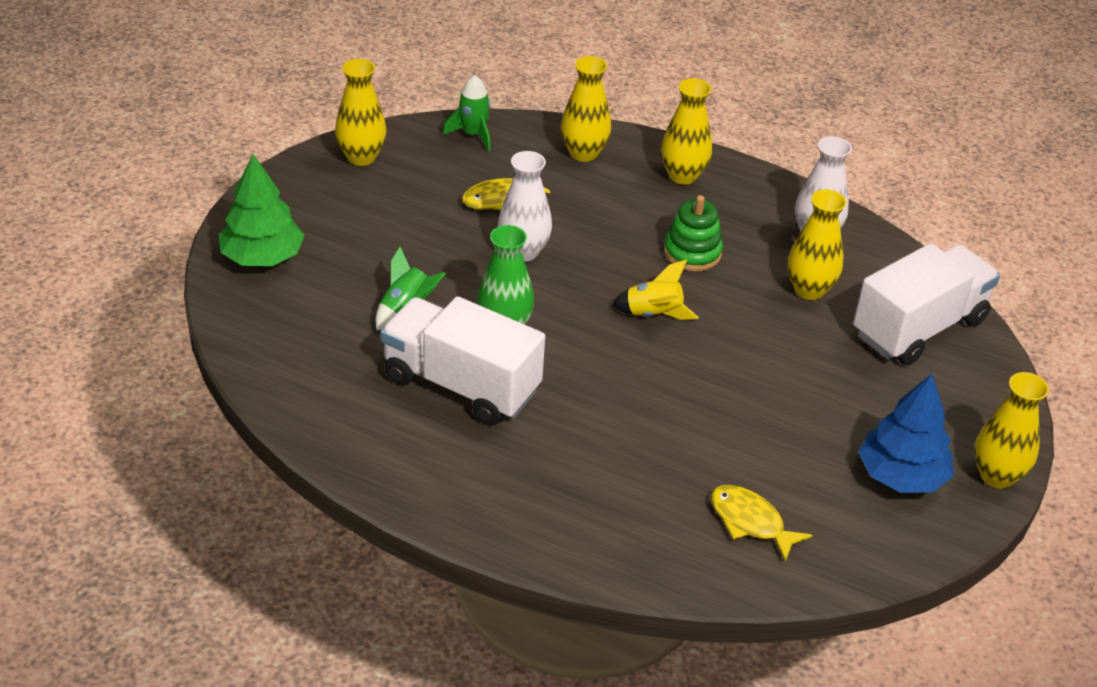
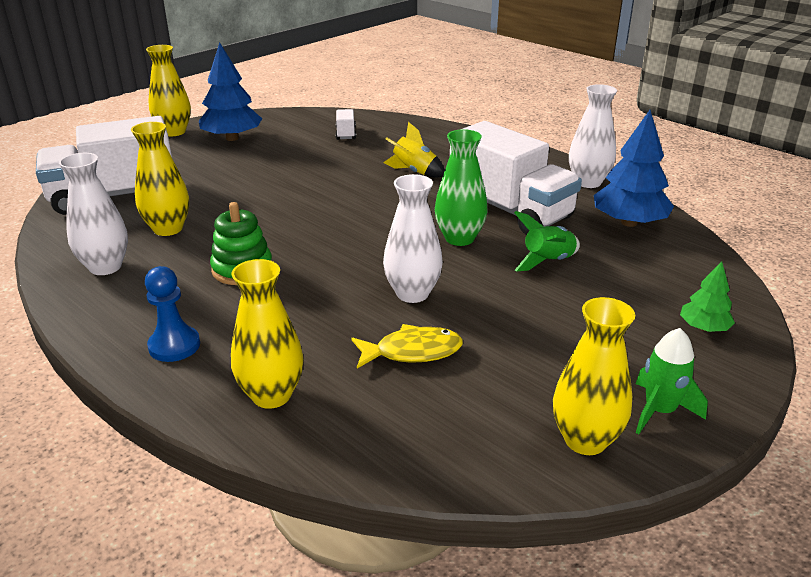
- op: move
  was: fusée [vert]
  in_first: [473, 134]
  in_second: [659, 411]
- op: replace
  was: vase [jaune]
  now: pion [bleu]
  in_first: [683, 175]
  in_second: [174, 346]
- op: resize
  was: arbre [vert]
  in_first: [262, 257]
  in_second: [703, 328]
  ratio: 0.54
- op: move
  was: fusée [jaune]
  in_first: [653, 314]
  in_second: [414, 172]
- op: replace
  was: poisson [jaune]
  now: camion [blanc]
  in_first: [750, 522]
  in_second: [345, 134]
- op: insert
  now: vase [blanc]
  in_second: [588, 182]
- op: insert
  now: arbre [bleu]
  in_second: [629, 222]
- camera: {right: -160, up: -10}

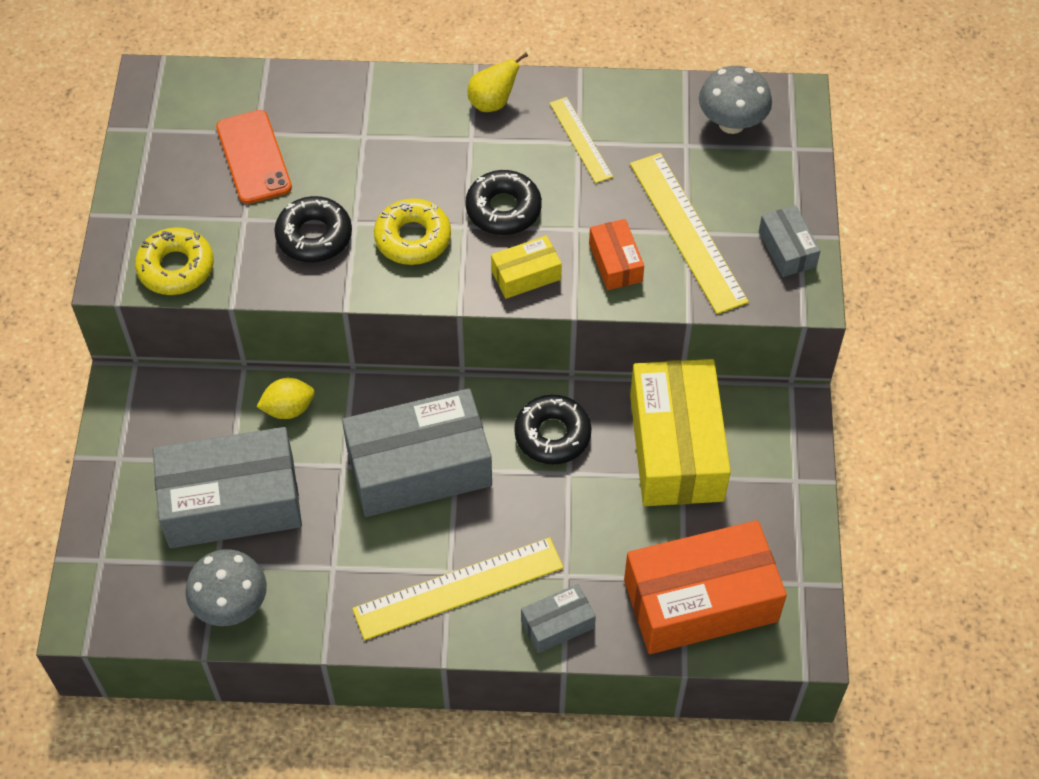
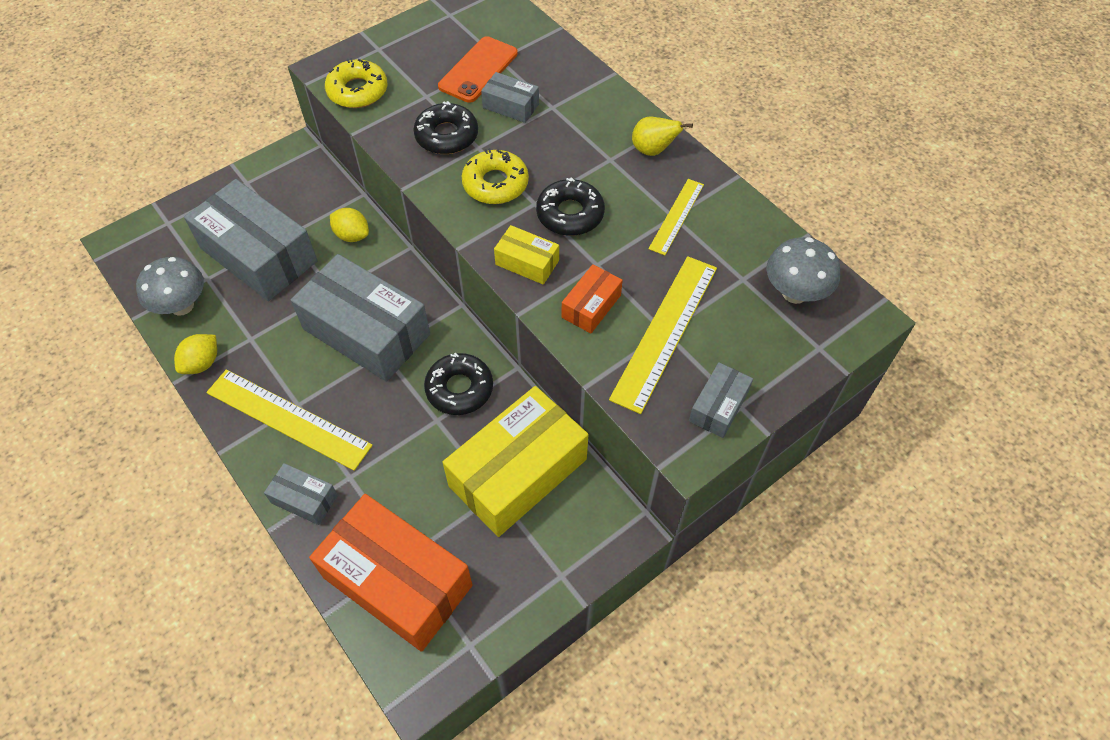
- op: insert
  now: boîte [gris]
  in_second: [511, 106]
- op: insert
  now: citron [jaune]
  in_second: [202, 363]
- camera: {right: 50, up: 0}

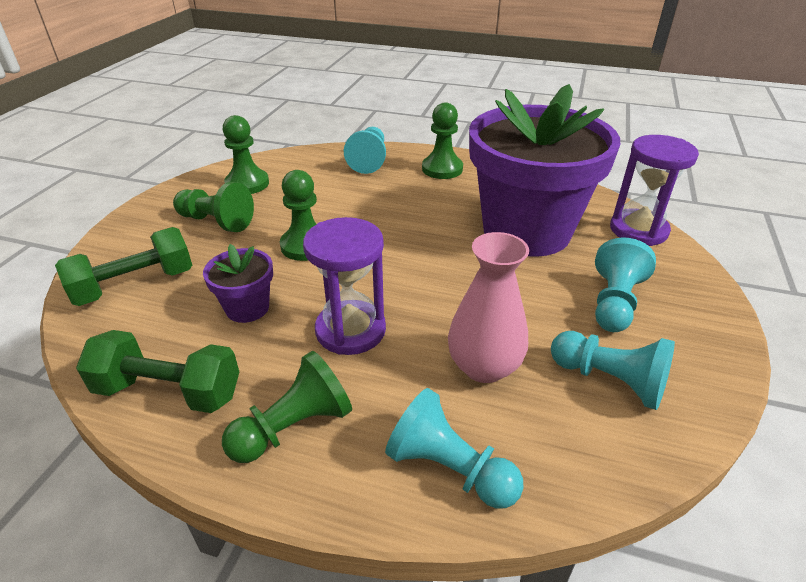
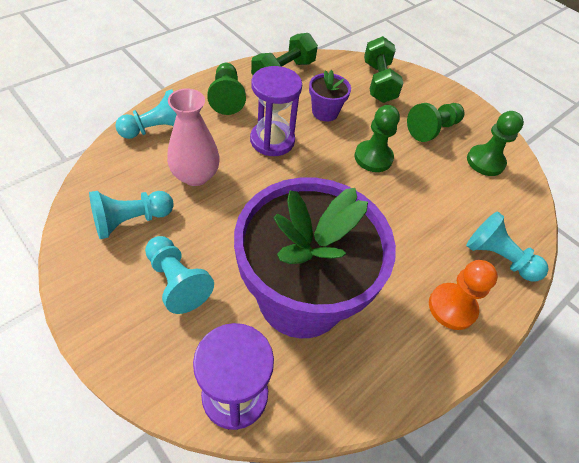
- op: recolor
  was: pion [vert]
  now: pion [orange]
  in_first: [442, 169]
  in_second: [452, 307]
- camera: {right: 115, up: 15}

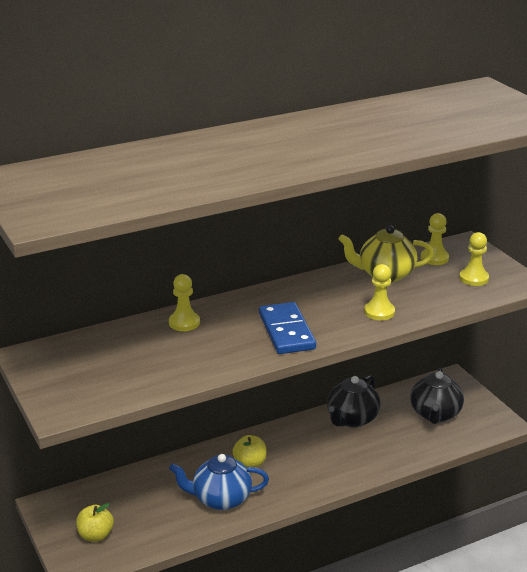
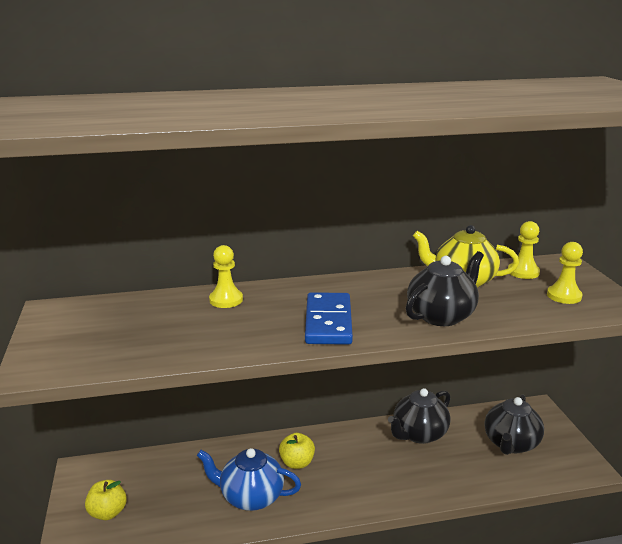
- op: replace
  was: pion [jaune]
  now: théière [noir]
  in_first: [379, 312]
  in_second: [441, 316]
- camera: {right: 15, up: -5}

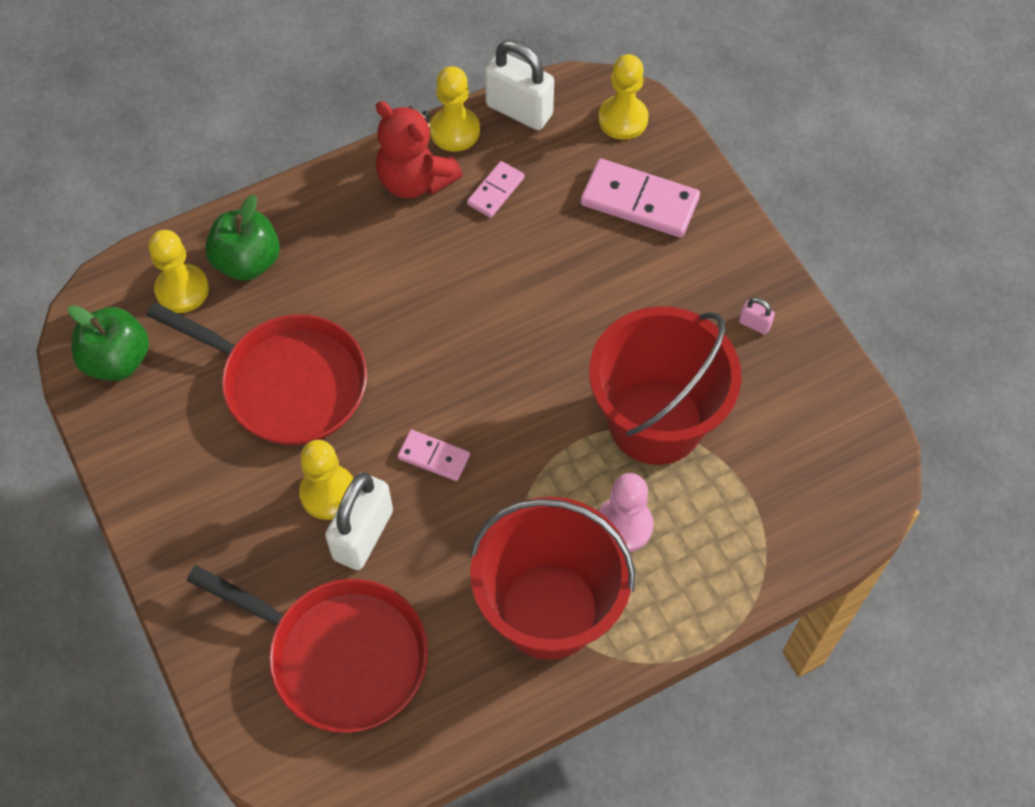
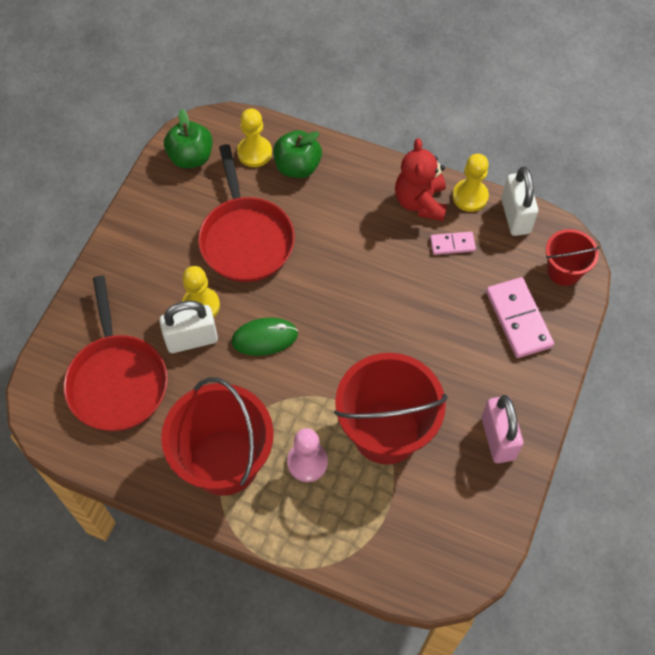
- op: replace
  was: pion [jaune]
  now: seau [rouge]
  in_first: [623, 119]
  in_second: [564, 270]
- op: resize
  was: cadenas [rose]
  in_first: [754, 324]
  in_second: [498, 438]
  ratio: 2.27
- op: replace
  was: domino [rose]
  now: souris [vert]
  in_first: [433, 457]
  in_second: [264, 338]
- camera: {right: 50, up: 0}

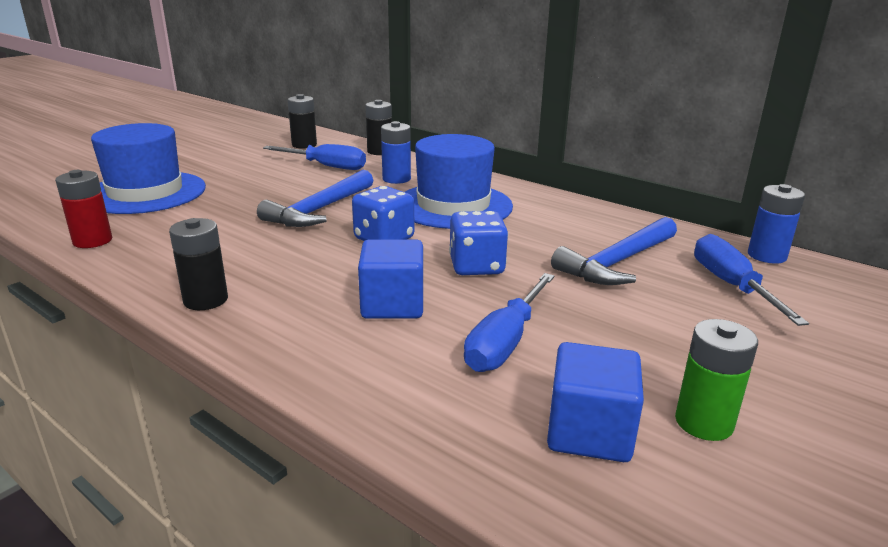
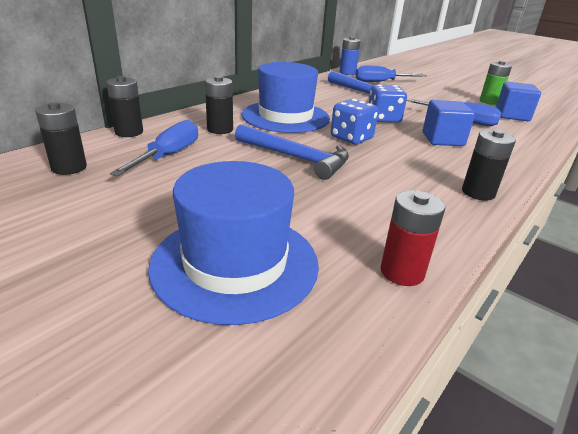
- op: recolor
  was: pile [bleu]
  now: pile [noir]
  in_first: [396, 179]
  in_second: [220, 129]
- camera: {right: -90, up: 5}

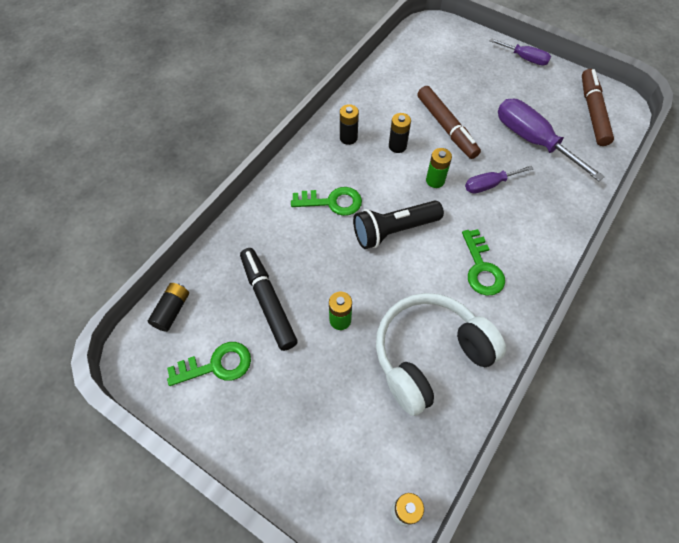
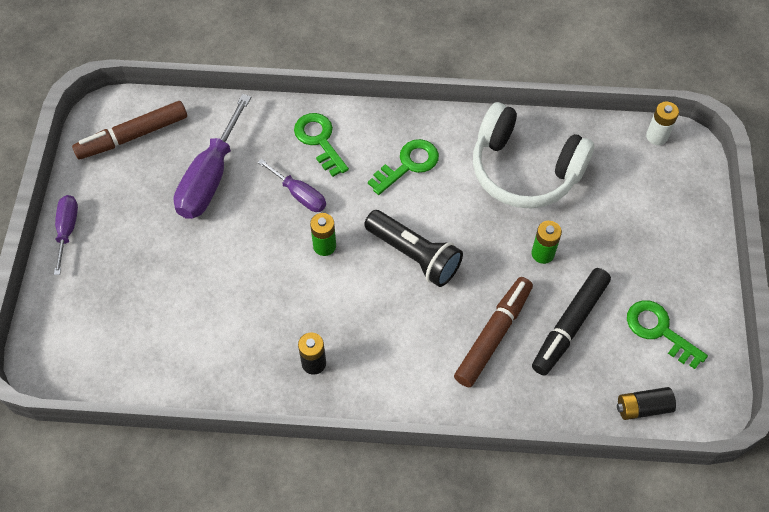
- op: move
  was: feutre [marron]
  in_first: [446, 127]
  in_second: [493, 335]
- op: delete
  was: pile [noir]
  in_first: [397, 146]
- op: move
  was: clé [vert]
  in_first: [332, 202]
  in_second: [319, 140]
- camera: {right: -120, up: 0}

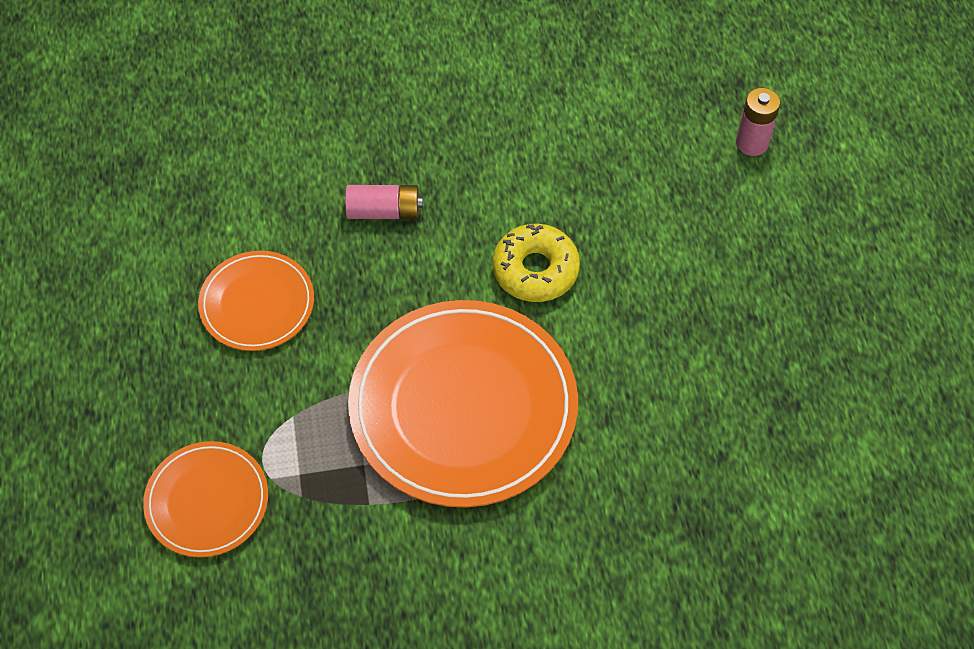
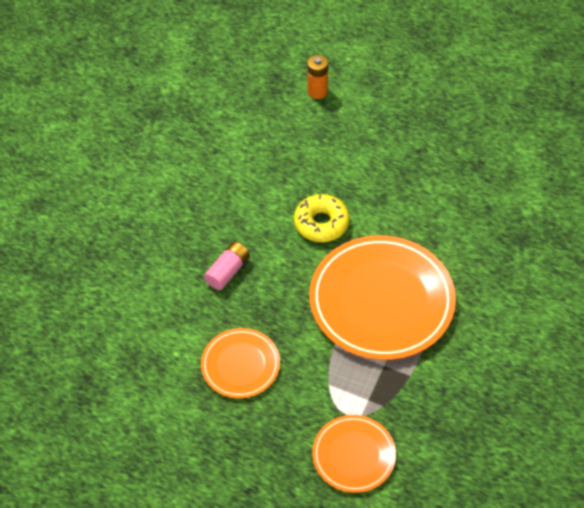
- op: recolor
  was: pile [rose]
  now: pile [orange]
  in_first: [752, 143]
  in_second: [317, 91]
- camera: {right: -55, up: -5}

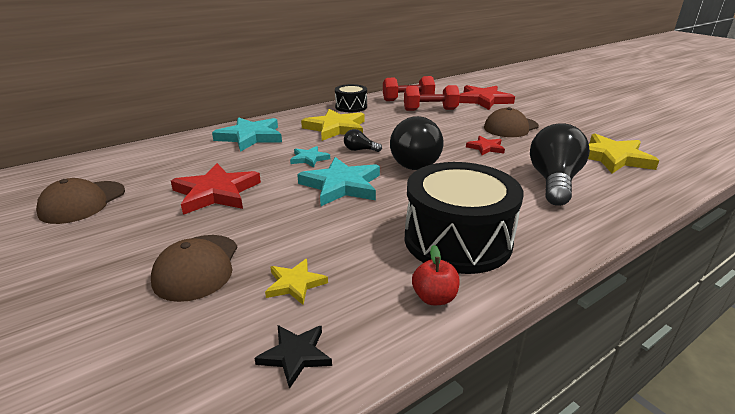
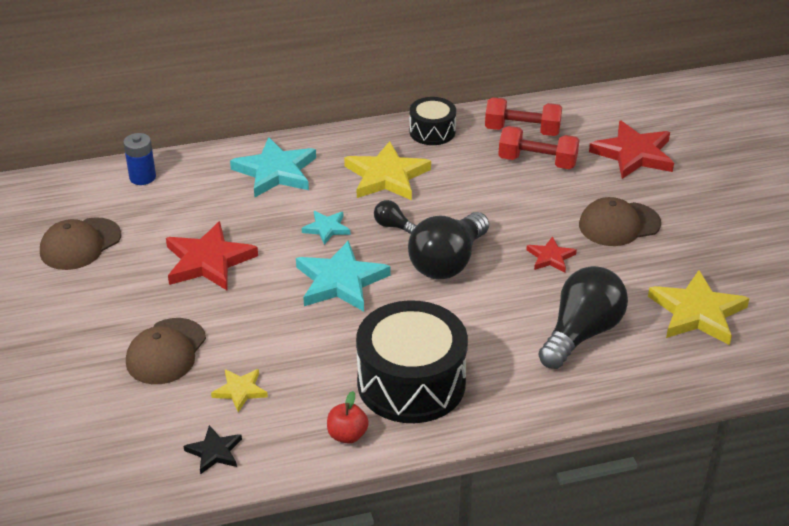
- op: insert
  now: pile [bleu]
  in_second: [142, 177]
- camera: {right: 20, up: 10}

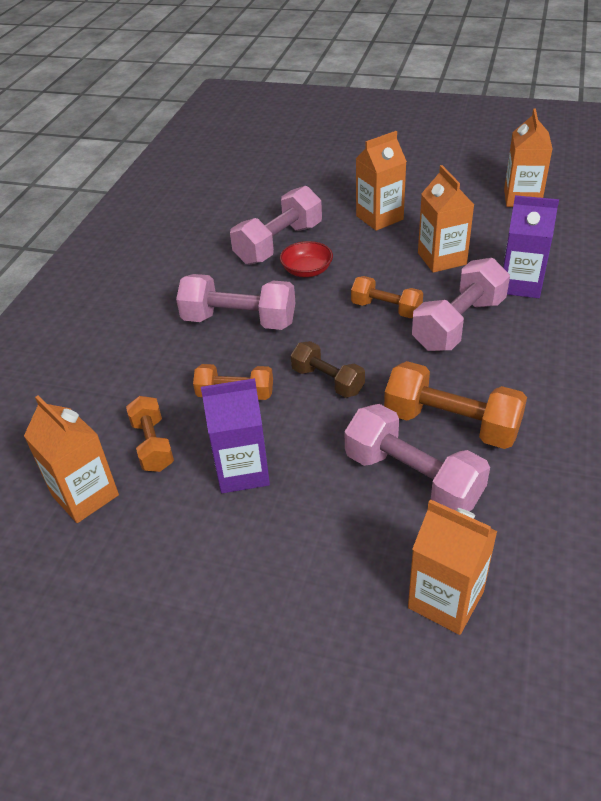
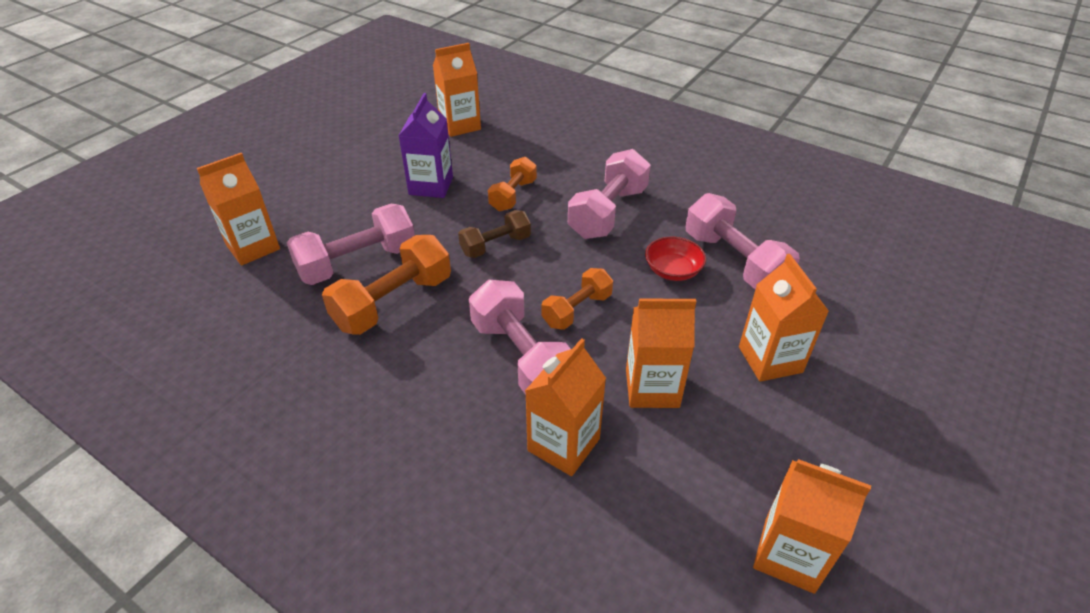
- op: recolor
  was: brique de lait [violet]
  now: brique de lait [orange]
  in_first: [520, 284]
  in_second: [563, 445]
- op: delete
  was: haltère [orange]
  in_first: [152, 445]
- camera: {right: 105, up: 0}

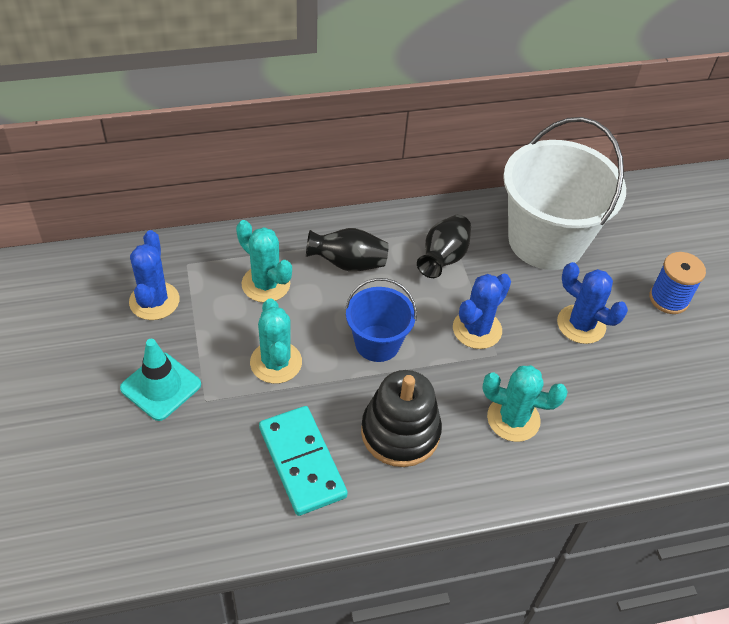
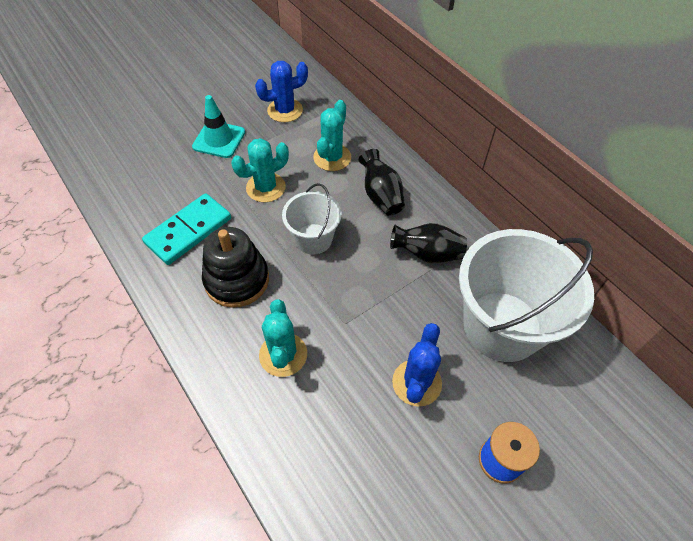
- op: delete
  was: cactus [bleu]
  in_first: [477, 329]
- op: recolor
  was: seau [bleu]
  now: seau [blanc]
  in_first: [377, 343]
  in_second: [313, 239]
- camera: {right: 70, up: 5}

